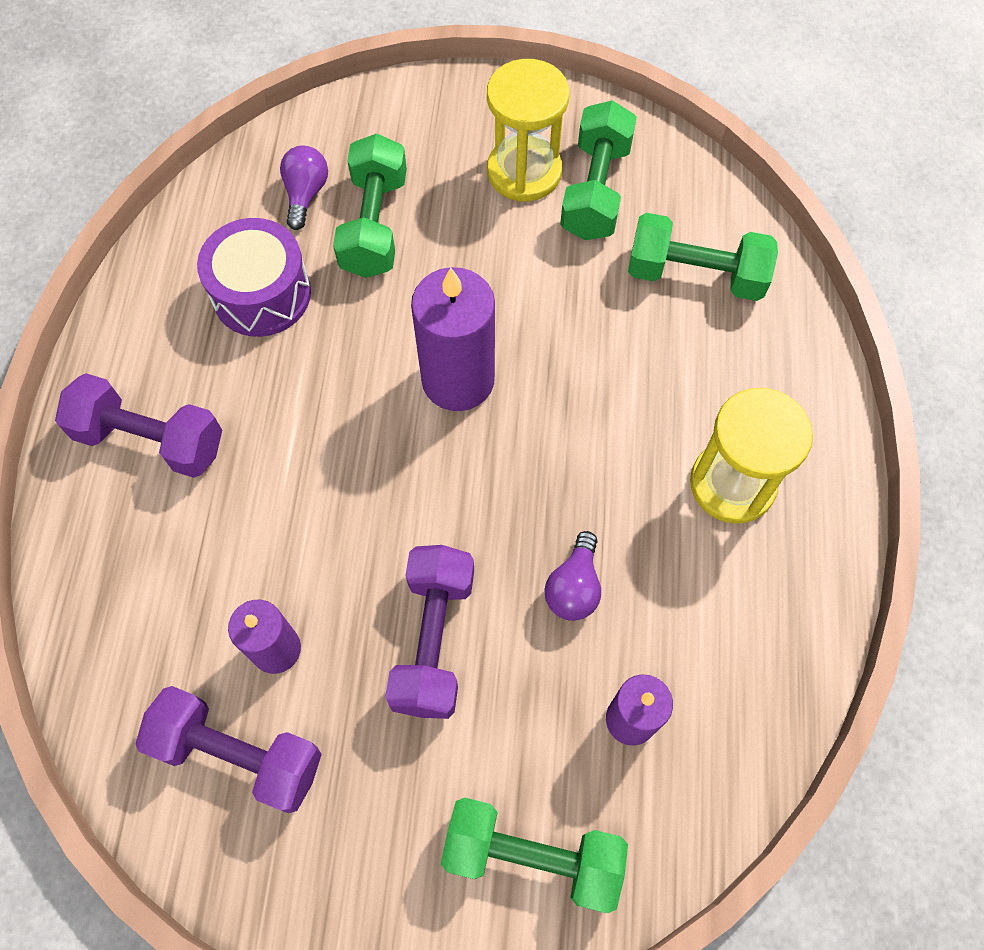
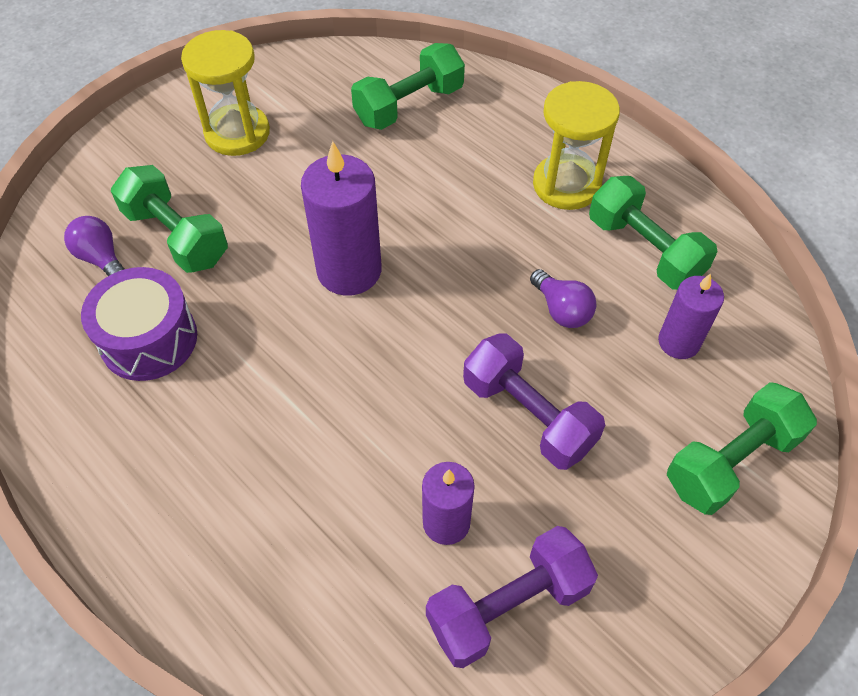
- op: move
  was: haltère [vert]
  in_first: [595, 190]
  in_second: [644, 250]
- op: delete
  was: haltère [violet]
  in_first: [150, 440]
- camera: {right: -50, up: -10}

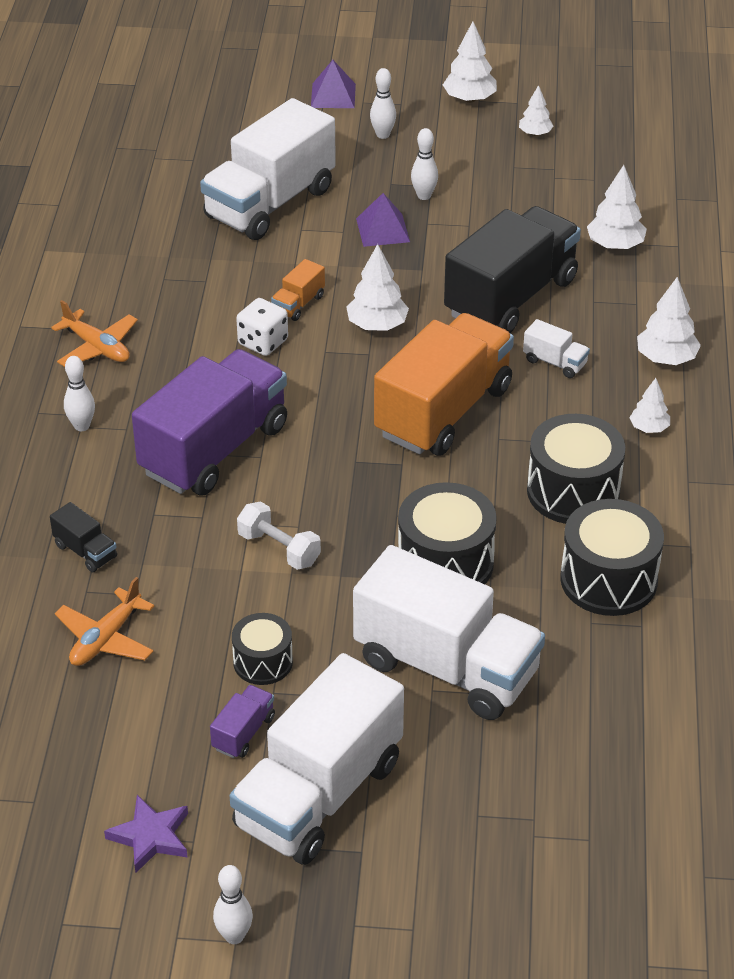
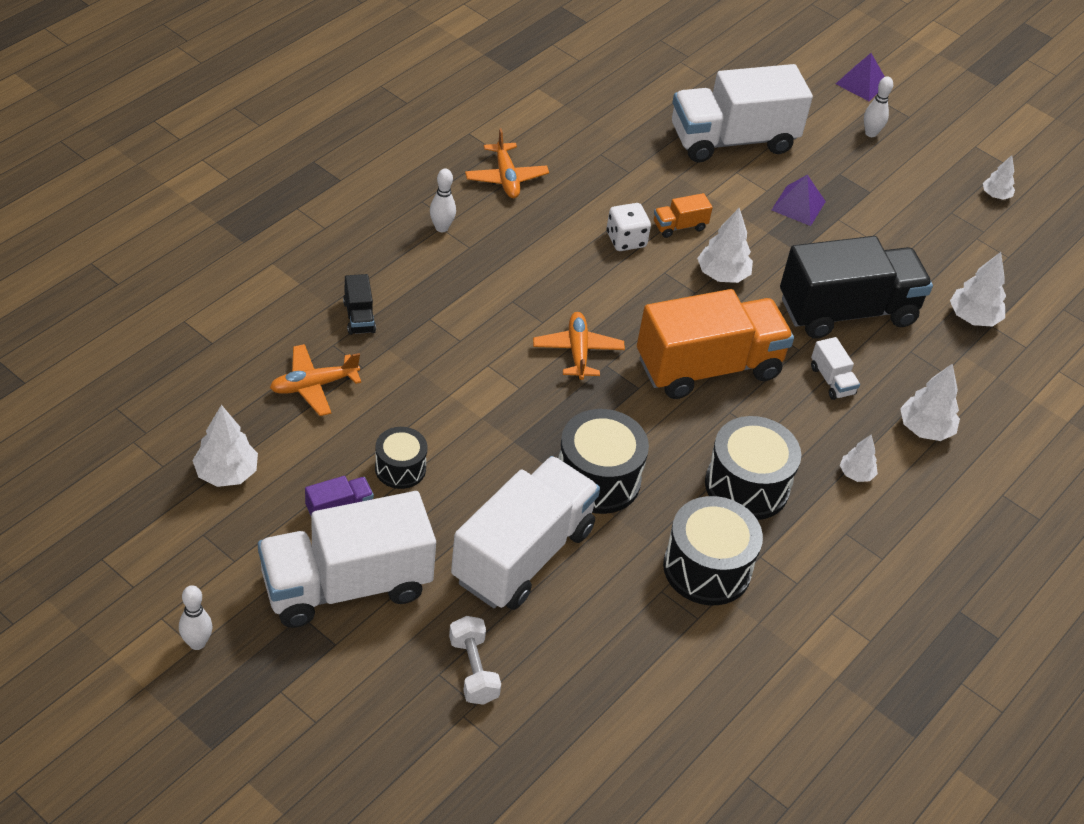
- op: move
  was: arbre [blanc]
  in_first: [469, 99]
  in_second: [226, 473]
- op: delete
  was: quille [blanc]
  in_first: [424, 196]
- op: delete
  was: camion [violet]
  in_first: [214, 449]
- op: move
  was: haltère [blanc]
  in_first: [279, 549]
  in_second: [473, 670]
- op: rotate
  was: camion [blanc]
  in_first: [446, 667]
  in_second: [523, 554]
  clockwise: -120
- op: delete
  was: étoile [violet]
  in_first: [151, 837]
- op: insert
  now: avion [orange]
  in_second: [577, 351]
- camera: {right: 30, up: 5}

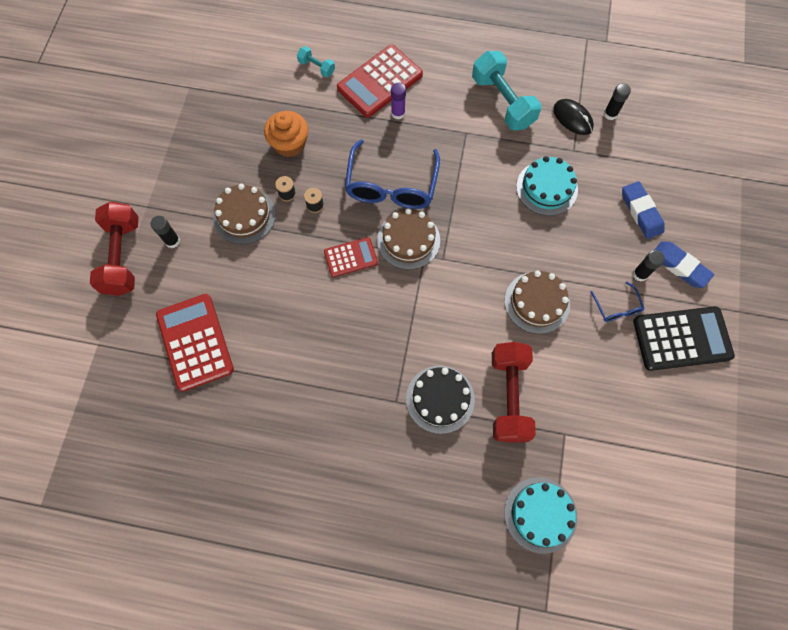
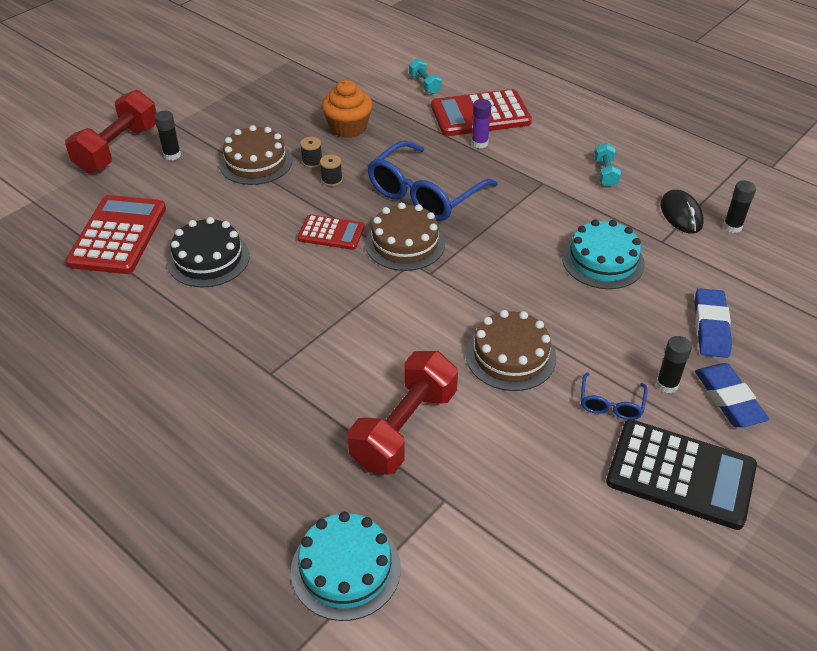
- op: resize
  was: haltère [turquoise]
  in_first: [503, 102]
  in_second: [605, 173]
  ratio: 0.48
- op: move
  was: gâteau [noir]
  in_first: [440, 399]
  in_second: [208, 259]
- camera: {right: 30, up: -25}

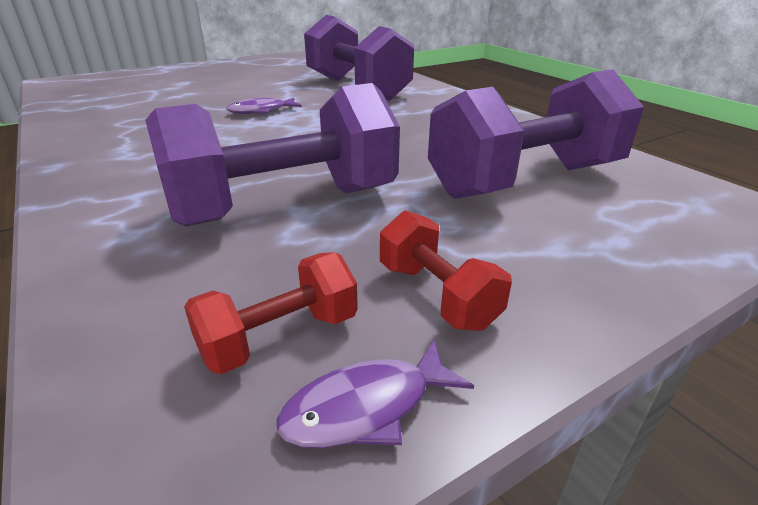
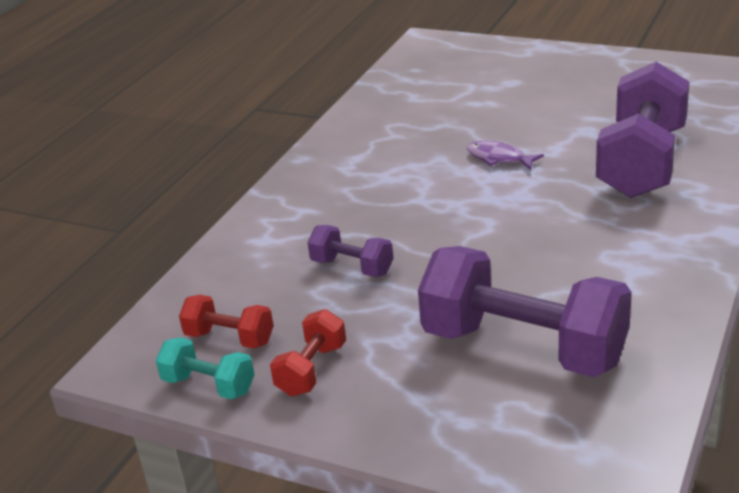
- op: resize
  was: haltère [violet]
  in_first: [285, 205]
  in_second: [352, 267]
  ratio: 0.47
- op: replace
  was: poisson [violet]
  now: haltère [turquoise]
  in_first: [366, 407]
  in_second: [209, 385]
- camera: {right: 60, up: 0}

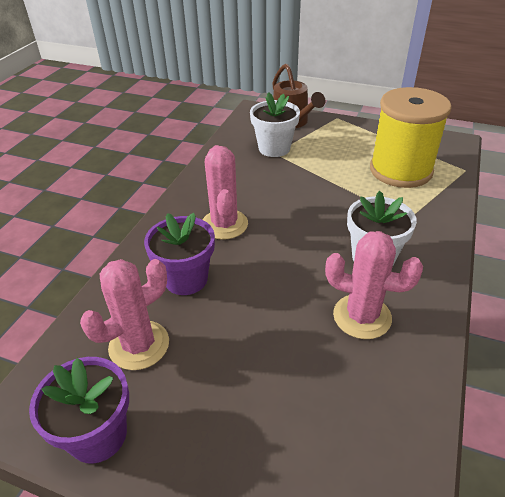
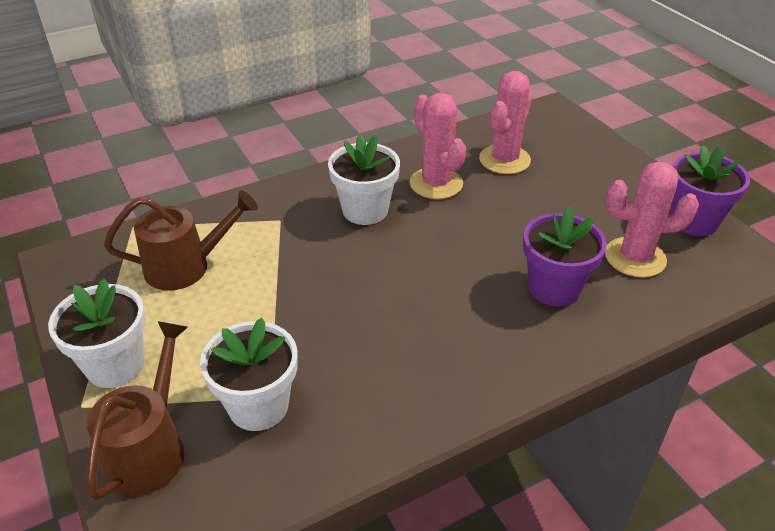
- op: replace
  was: bobine [jaune]
  now: arrosoir [marron]
  in_first: [400, 170]
  in_second: [187, 266]
- op: move
  was: cactus [rose]
  in_first: [224, 224]
  in_second: [504, 160]
- op: insert
  now: pot de fleurs [blanc]
  in_second: [115, 365]
- camera: {right: -140, up: 0}

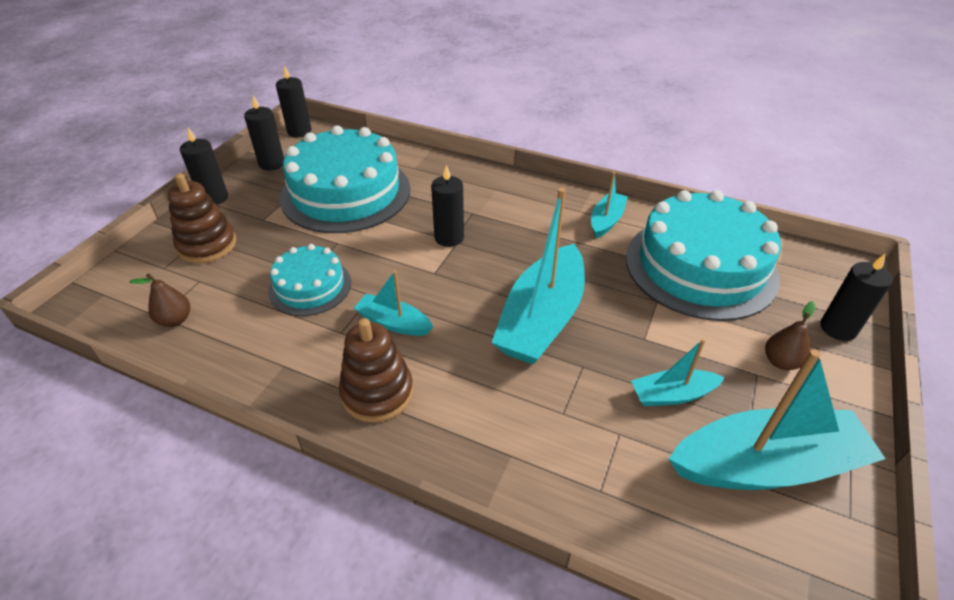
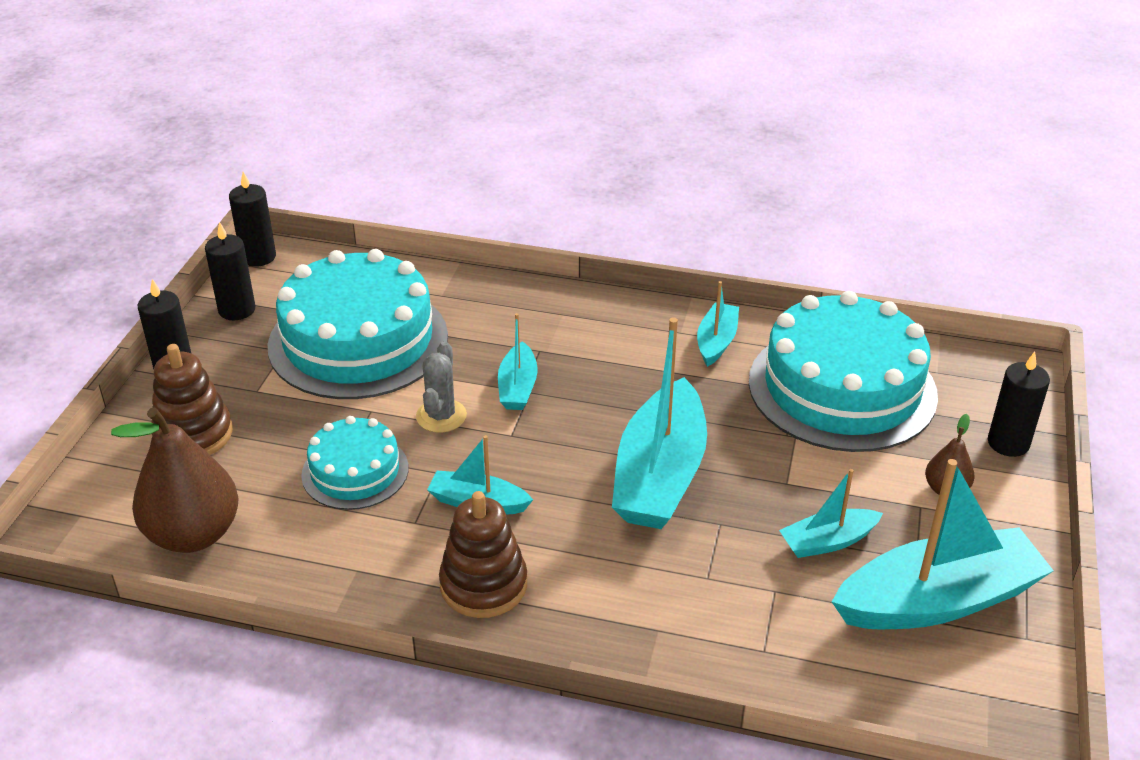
- op: replace
  was: bougie [noir]
  now: bateau [turquoise]
  in_first: [449, 237]
  in_second: [517, 387]
- op: resize
  was: poire [marron]
  in_first: [175, 320]
  in_second: [194, 534]
  ratio: 2.05
- op: insert
  now: cactus [gris]
  in_second: [441, 416]
- camera: {right: -10, up: -5}

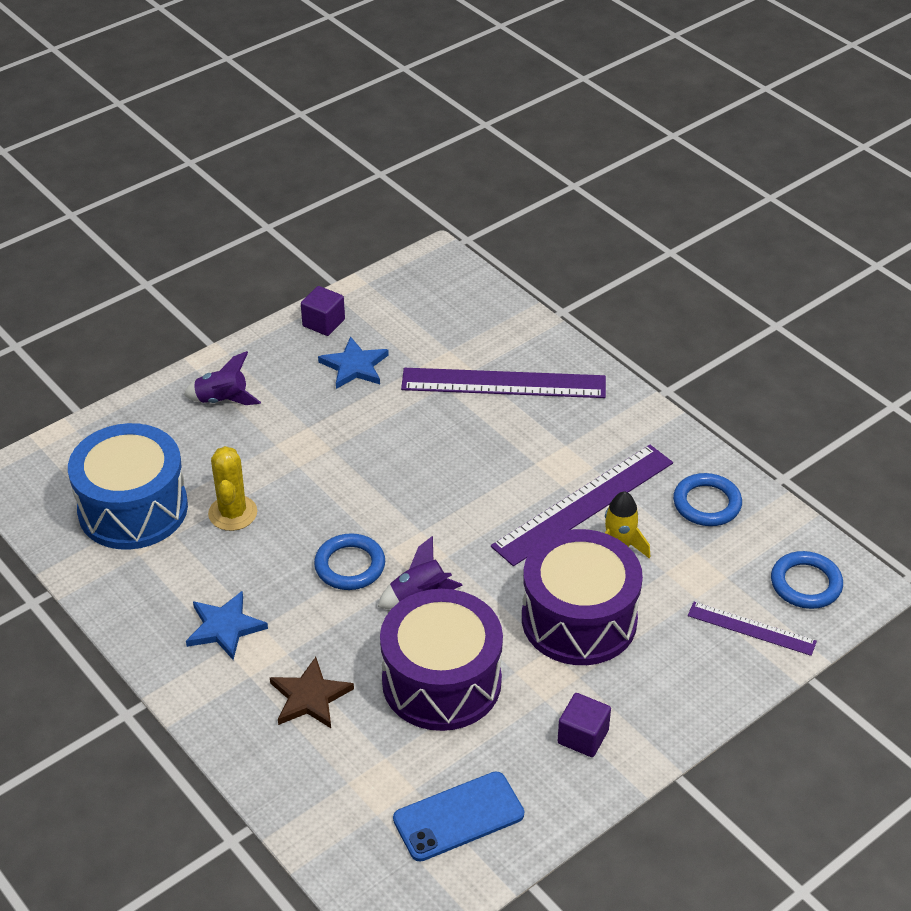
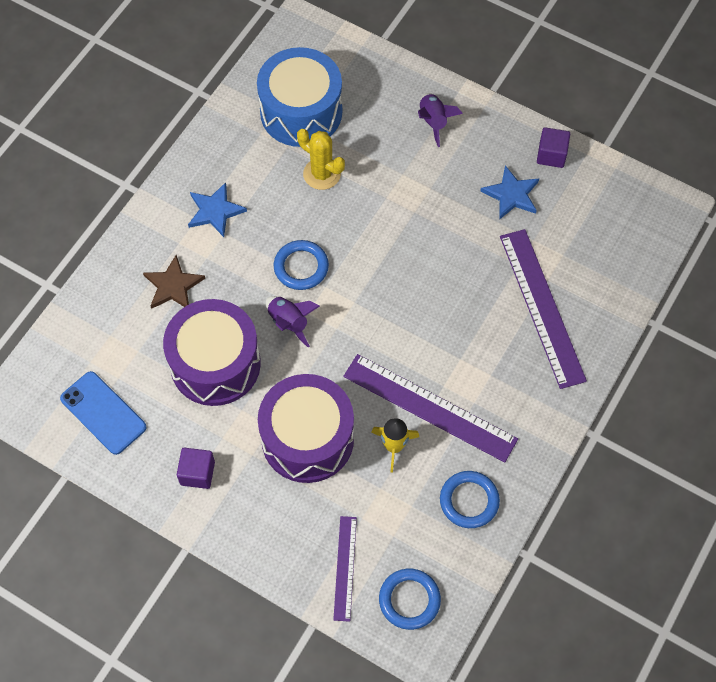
- op: rotate
  was: cactus [jaune]
  in_first: [233, 513]
  in_second: [322, 174]
  clockwise: 60
- camera: {right: 70, up: 20}

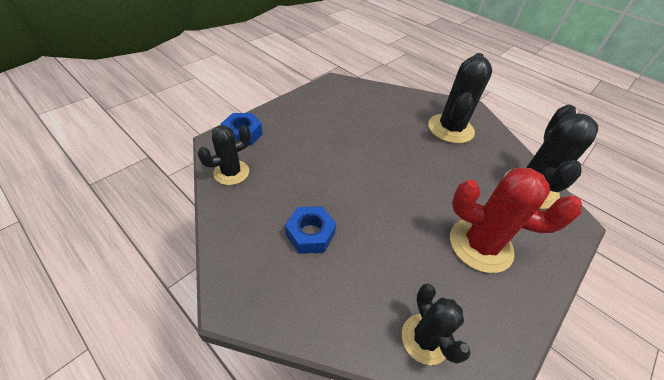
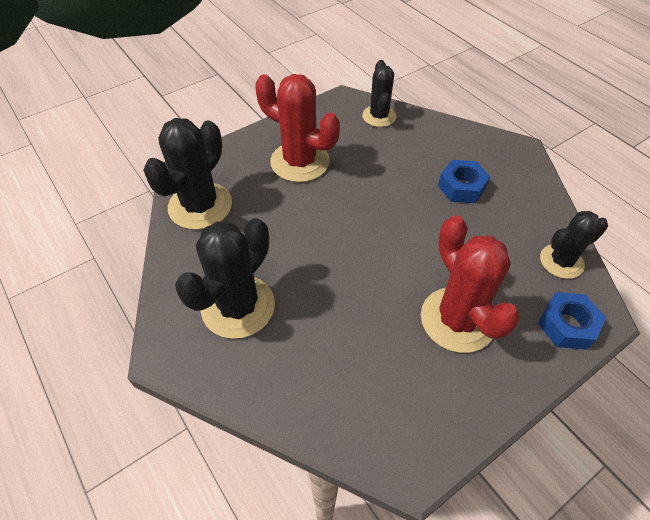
- op: insert
  now: cactus [rouge]
  in_second: [457, 319]
- camera: {right: -165, up: 5}

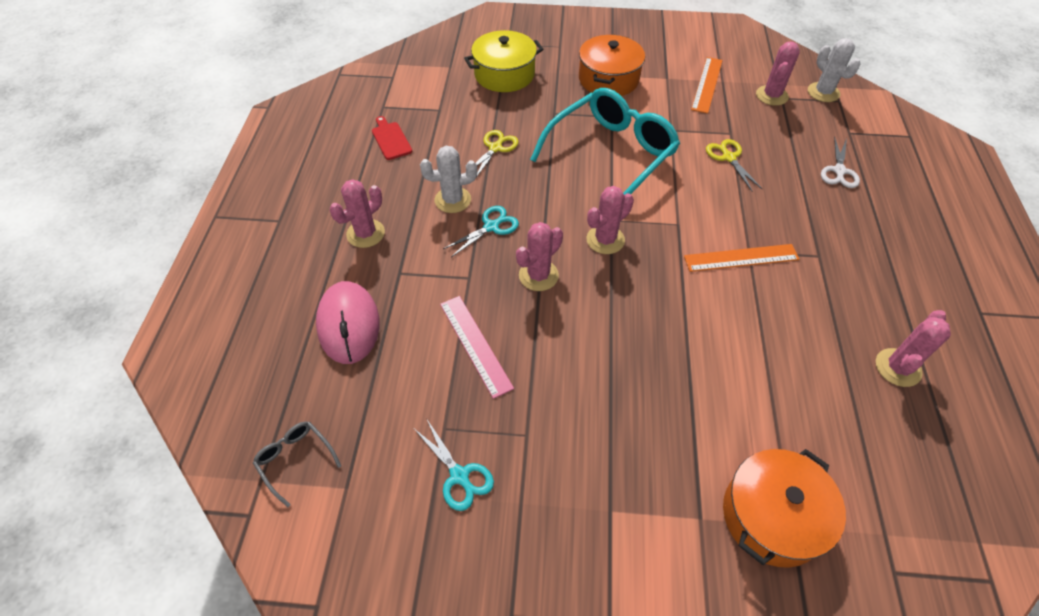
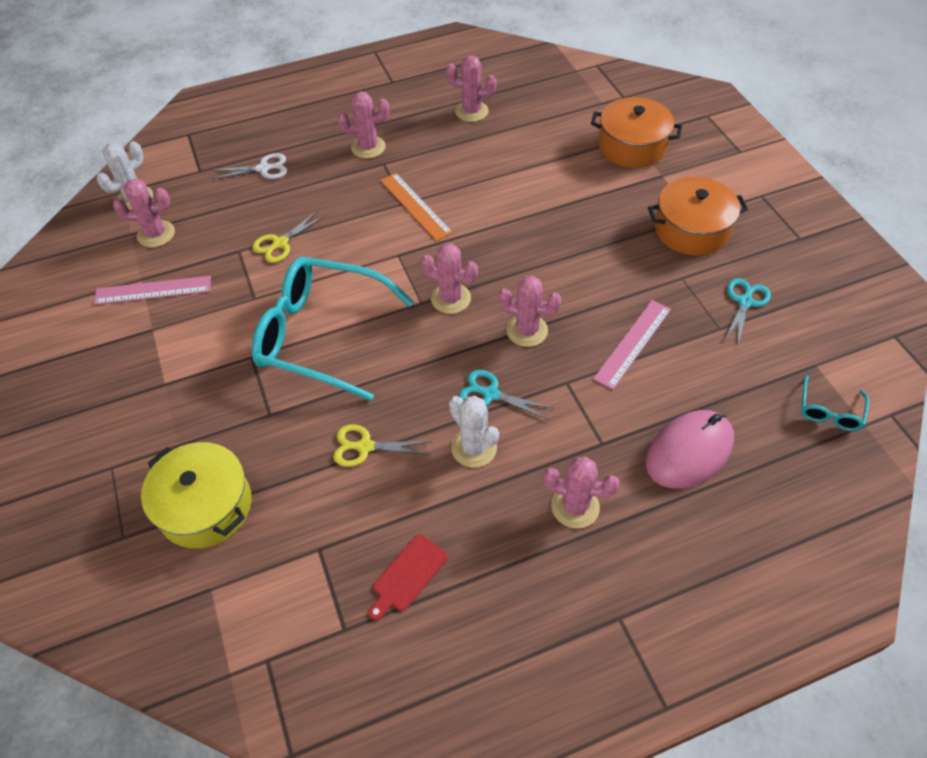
- op: move
  was: marmite [orange]
  in_first: [608, 79]
  in_second: [691, 229]
- op: recolor
  was: règle [orange]
  now: règle [rose]
  in_first: [707, 84]
  in_second: [153, 290]
- op: recolor
  was: lunettes [gris]
  now: lunettes [turquoise]
  in_first: [295, 460]
  in_second: [829, 411]
- op: insert
  now: cactus [rose]
  in_second: [368, 147]
- camera: {right: -115, up: 0}

